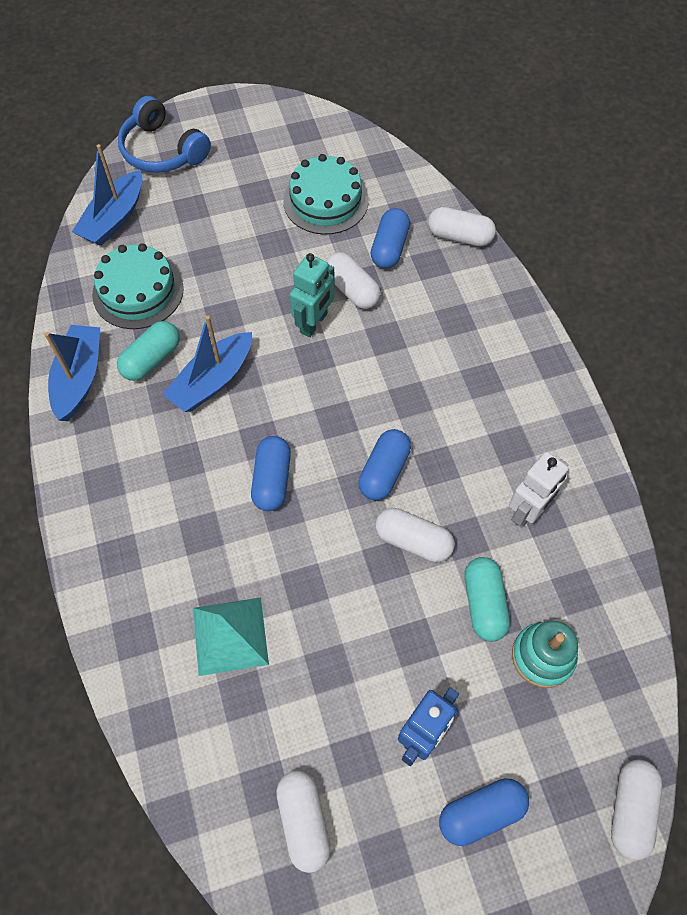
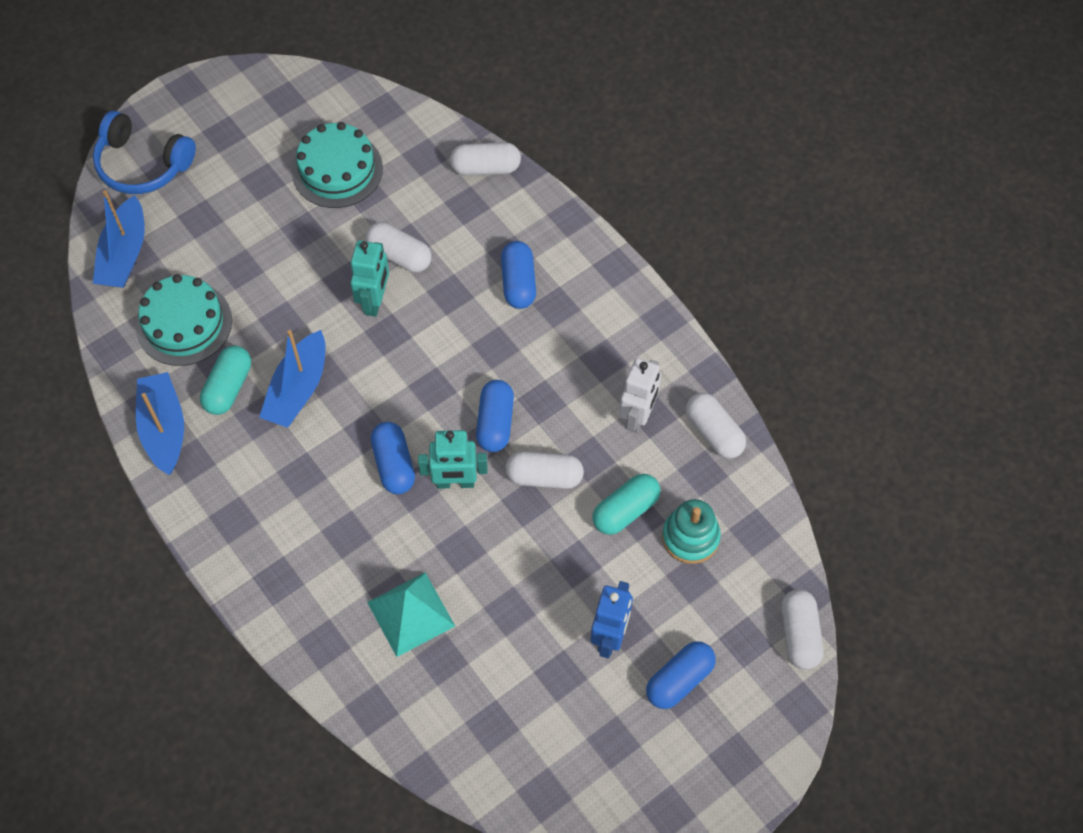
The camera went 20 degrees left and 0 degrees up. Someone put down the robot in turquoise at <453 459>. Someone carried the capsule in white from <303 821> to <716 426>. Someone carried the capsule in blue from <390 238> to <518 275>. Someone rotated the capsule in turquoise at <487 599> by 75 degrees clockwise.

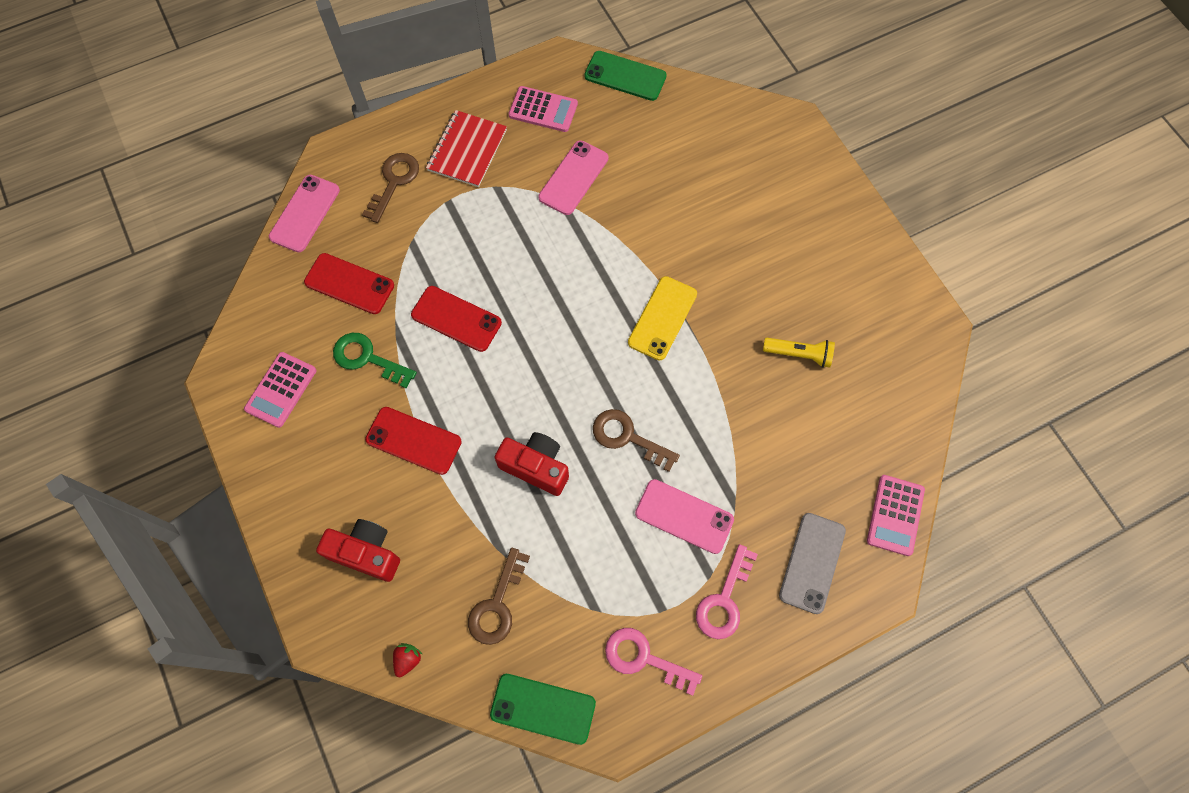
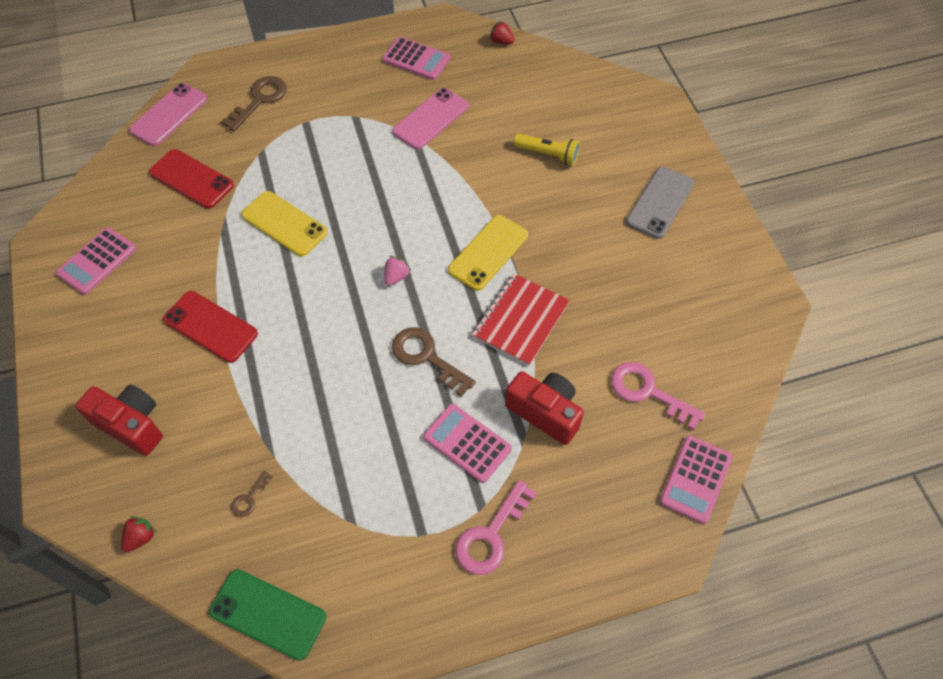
The camera went 10 degrees right and 10 degrees down. Someone took away the key in green at <375 360>. Someone put down the strawberry in pink at <397 271>. Someone carried the notebook in red from <466 148> to <521 319>. Someone carried the camera in red from <531 464> to <544 408>. Someone carried the key in pink from <653 662> to <658 396>. Someone carried the flashlight in yellow from <799 353> to <547 149>. Someone carried the phone in grey from <812 563> to <660 203>. Someone swapped the phone in green at <625 76> for the strawberry in red at <502 32>. Someone swapped the phone in pink at <684 516> for the calculator in pink at <467 443>. Someone repainted the phone in red at <456 319>, which became the phone in yellow at <284 223>. Someone scaled the key in brown at <499 596> by 0.50.

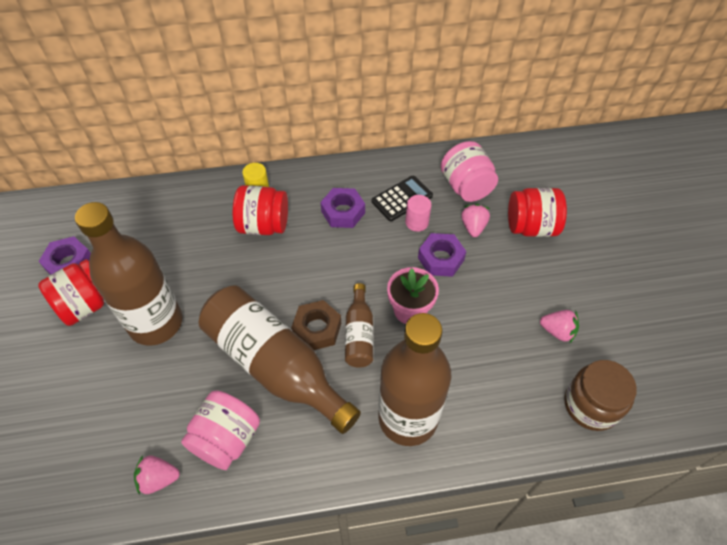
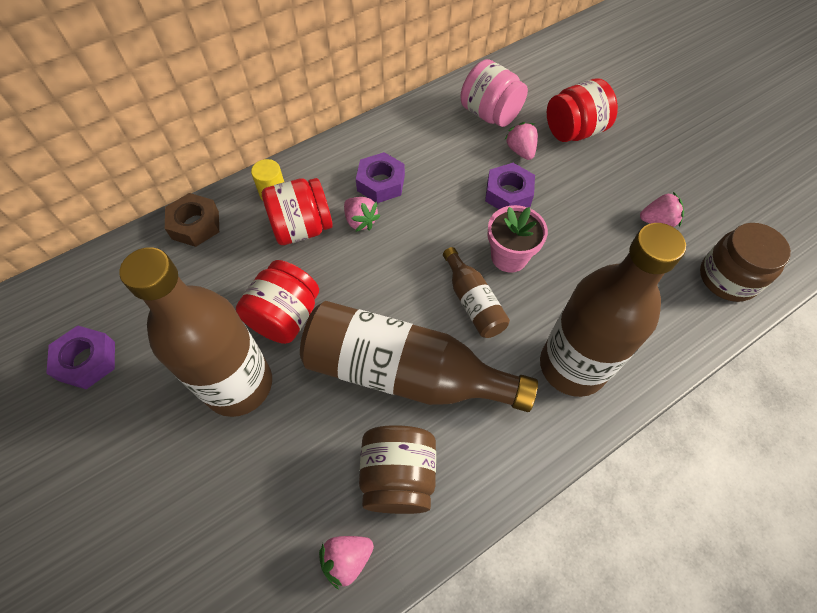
The camera went 25 degrees left and 5 degrees up. Someone took away the calculator in black at <402 198>. Someone took away the cylinder in pink at <418 213>. Someone put down the strawberry in pink at <362 214>. Someone carried the jar in red from <71 292> to <277 302>. Someone carried the nut in brown from <316 325> to <192 220>. Someone repainted the jar in pink at <220 430>, which became the jar in brown at <397 469>.

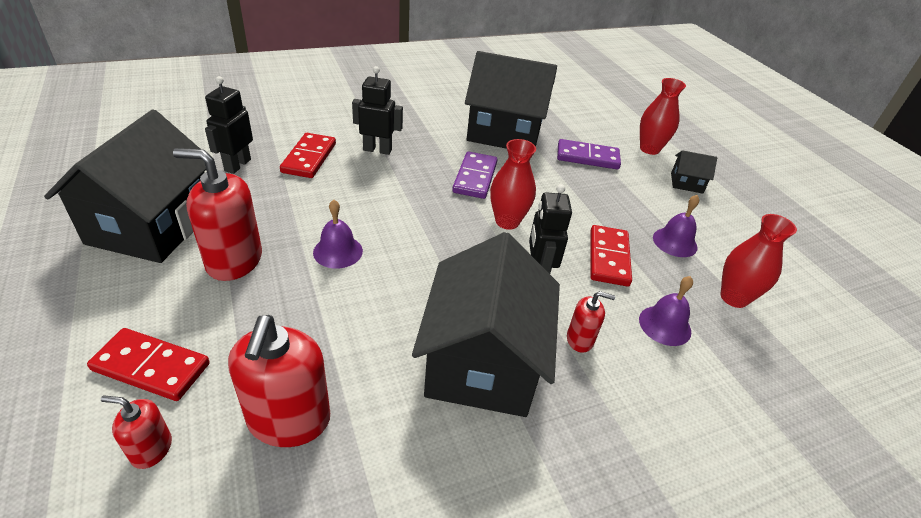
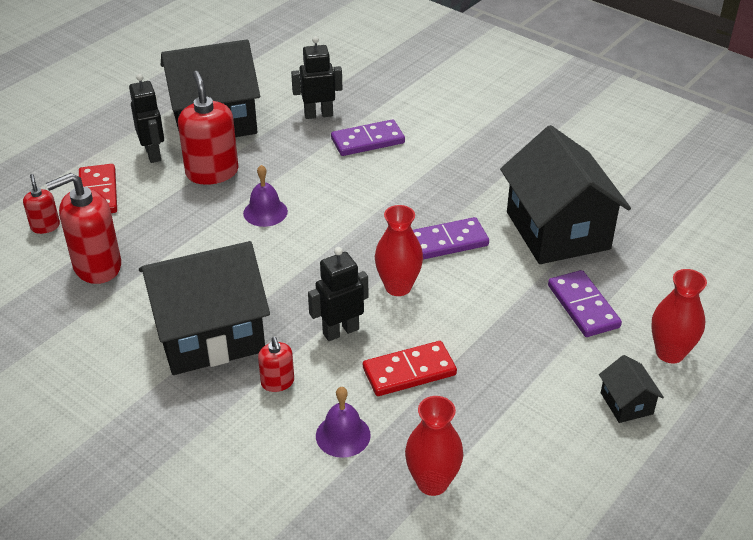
The camera went 65 degrees right and 0 degrees up. Someone took away the bell in purple at <676 226>. Someone carried the robot in black from <377 110> to <146 118>. Someone repainted the domino in red at <308 155>, which became the domino in purple at <368 137>.

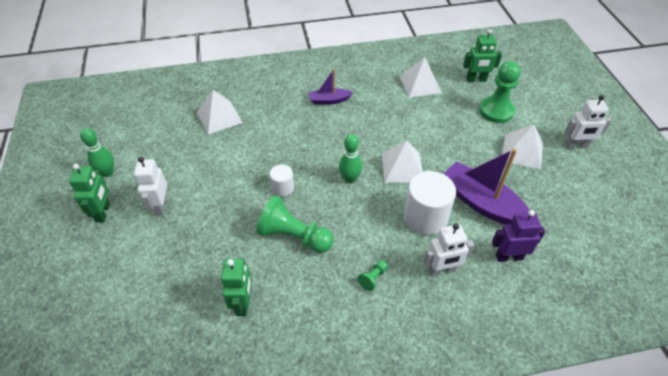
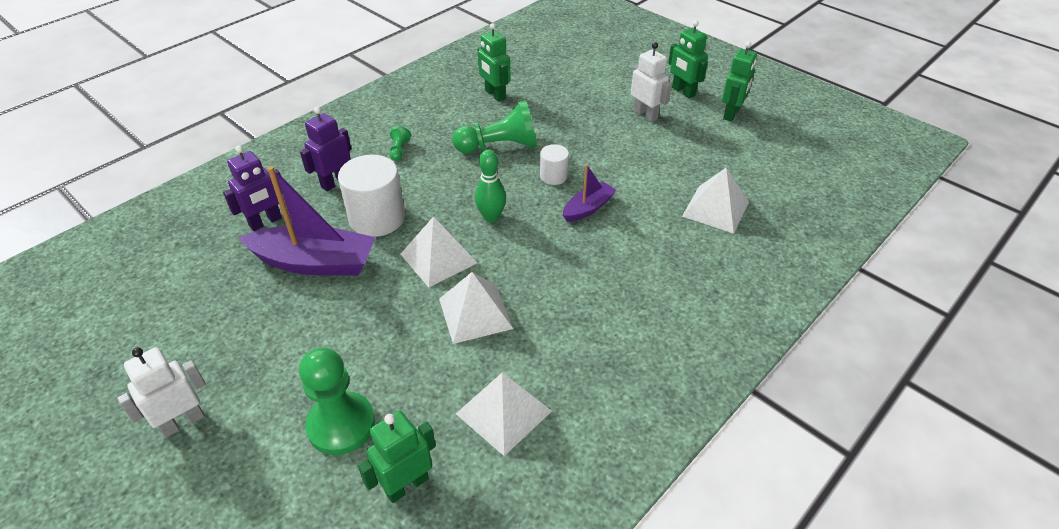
The camera went 145 degrees right and 5 degrees down. Someone carried the boat in purple from <331 87> to <589 193>. Someone carried the pyramid in white from <522 147> to <476 308>. Someone swapped the bowling pin in green at <97 152> for the robot in green at <739 81>. Someone repainted the robot in white at <449 249>, which became the robot in purple at <326 149>.

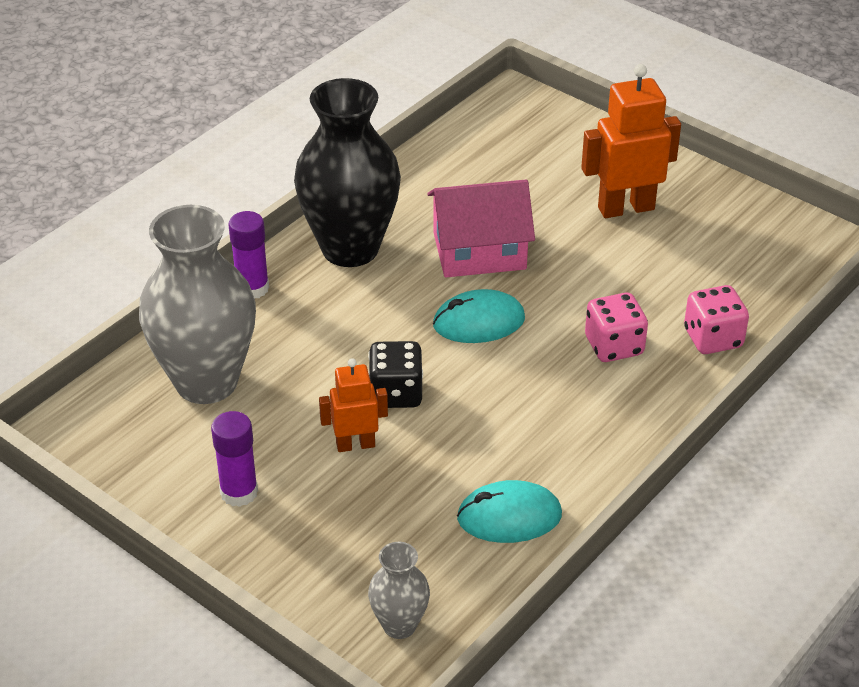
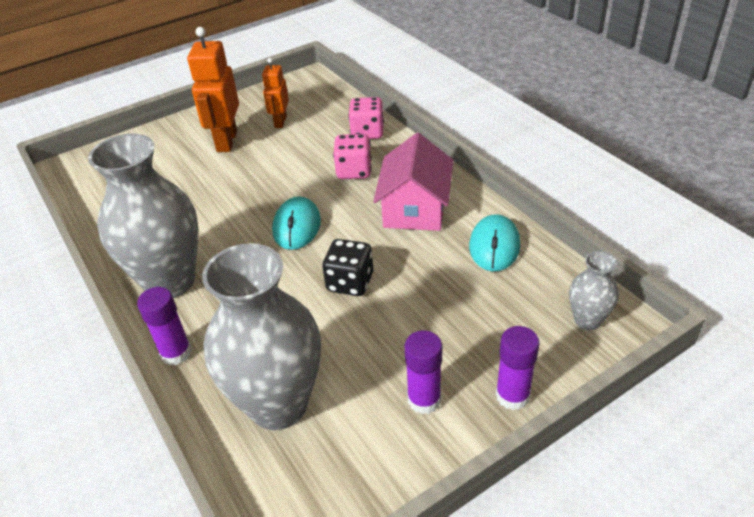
The camera went 70 degrees left and 0 degrees up. Someone put down the glue stick in purple at <518 368>. Someone carried the robot in orange from <353 405> to <275 93>. Someone carried the house in pink from <481 229> to <413 182>. Someone repainted the vase in black at <347 172>, which became the vase in grey at <143 215>.

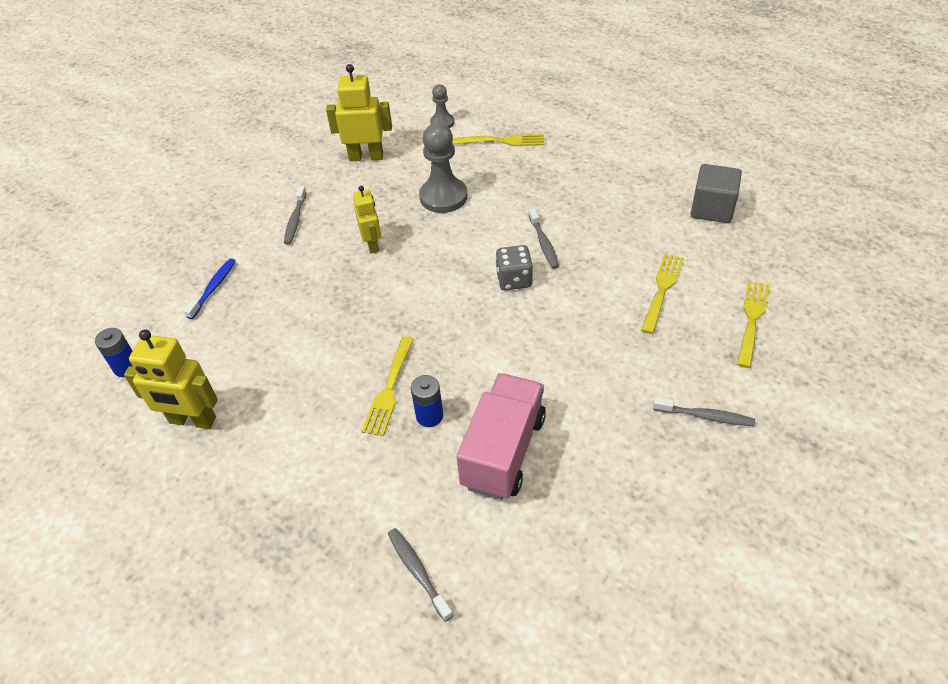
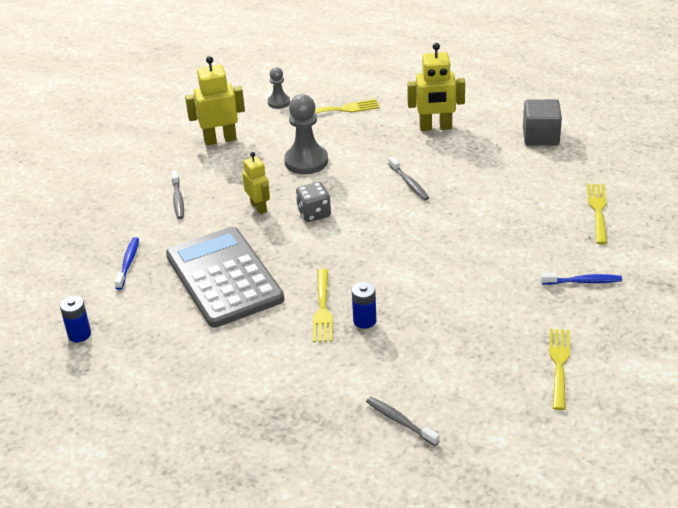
The camera went 15 degrees left and 10 degrees down. Someone took away the truck in pink at <501 436>. Someone put down the calculator in grey at <225 277>. Someone carried the robot in yellow from <171 379> to <436 87>. Someone carried the dice in grey from <514 267> to <313 202>. Someone carried the fork in yellow from <662 294> to <559 369>. Someone repainted the toothbrush in grey at <704 411>, which became the toothbrush in blue at <581 279>.

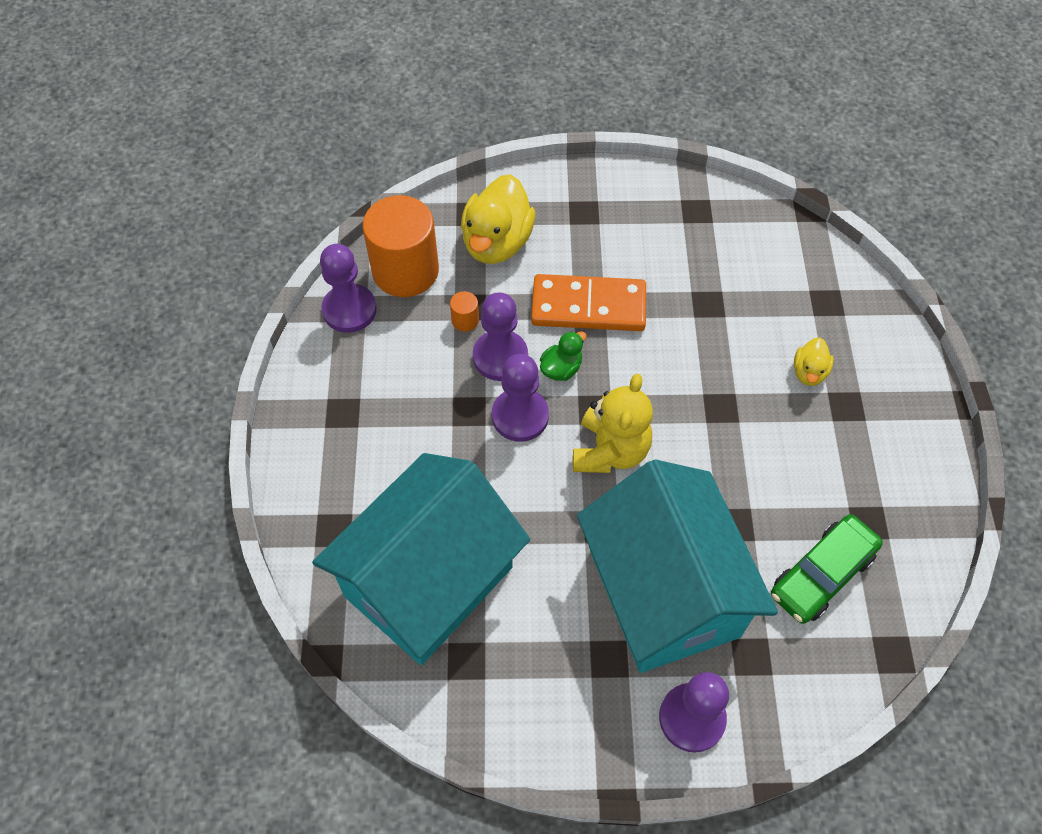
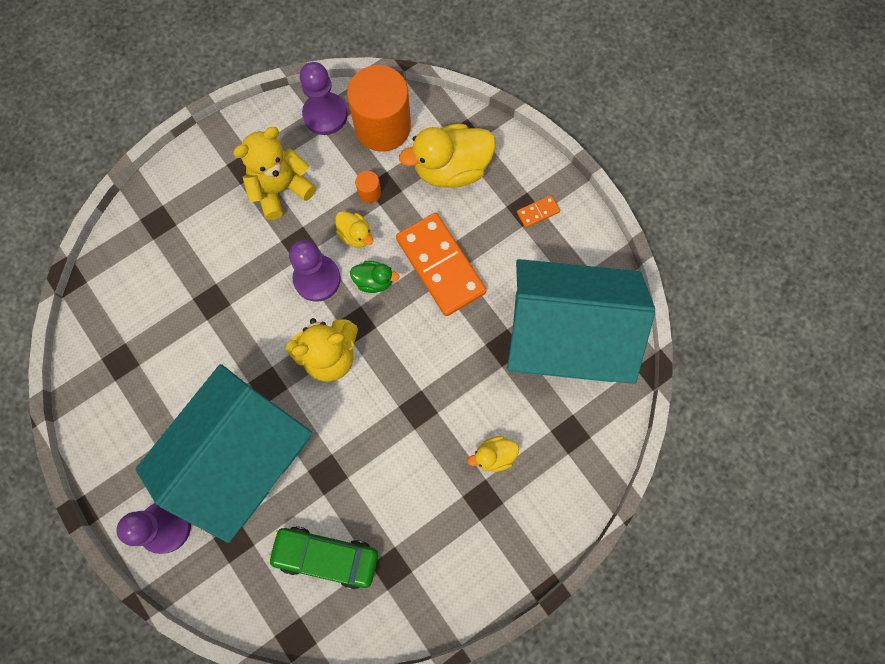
The camera went 55 degrees right and 15 degrees up. Someone put down the teddy bear in yellow at <274 173>. Someone put down the domino in orange at <538 211>. Someone carried the house in turquoise from <421 559> to <581 321>. Someone swapped the pawn in purple at <500 336> for the duck in yellow at <354 229>.

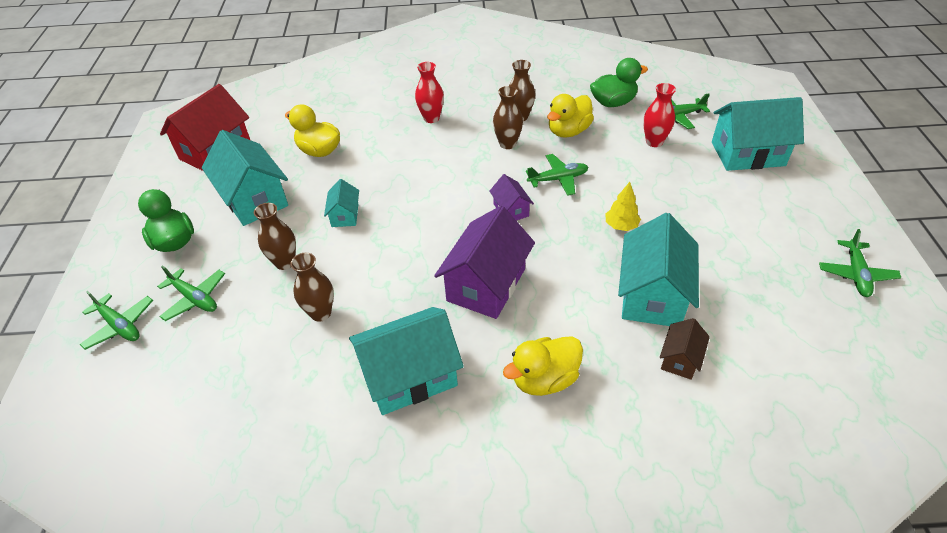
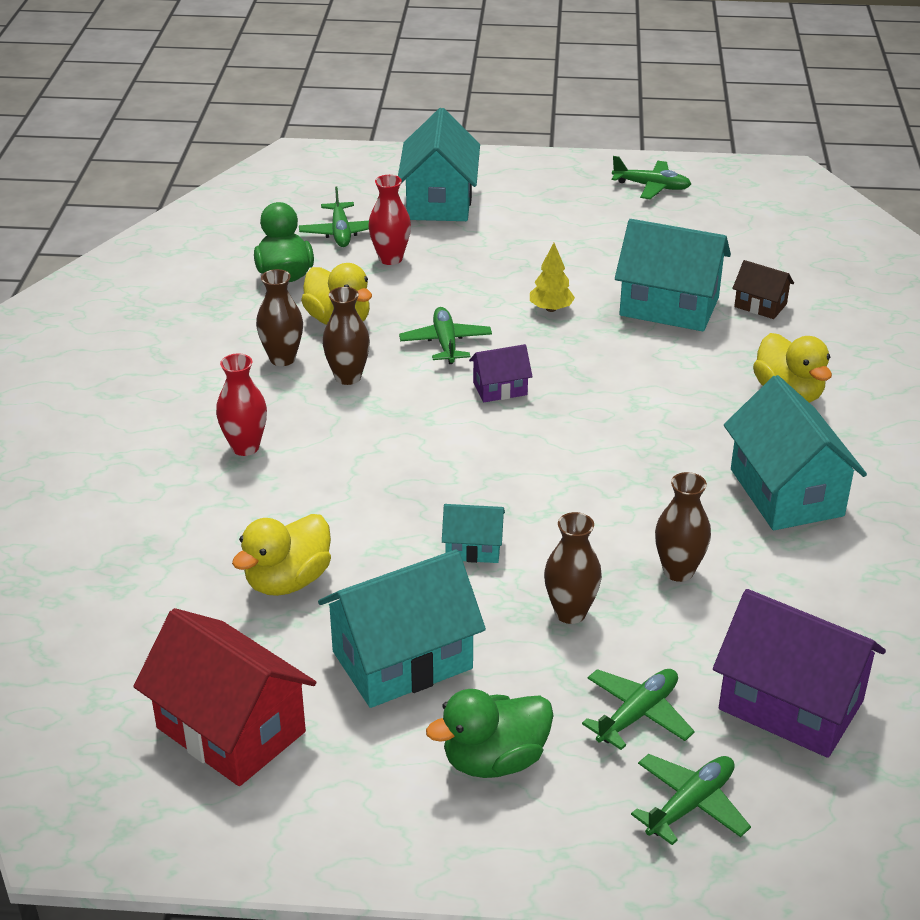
The camera went 85 degrees left and 10 degrees down. Someone carried the house in purple from <484 262> to <799 673>.

